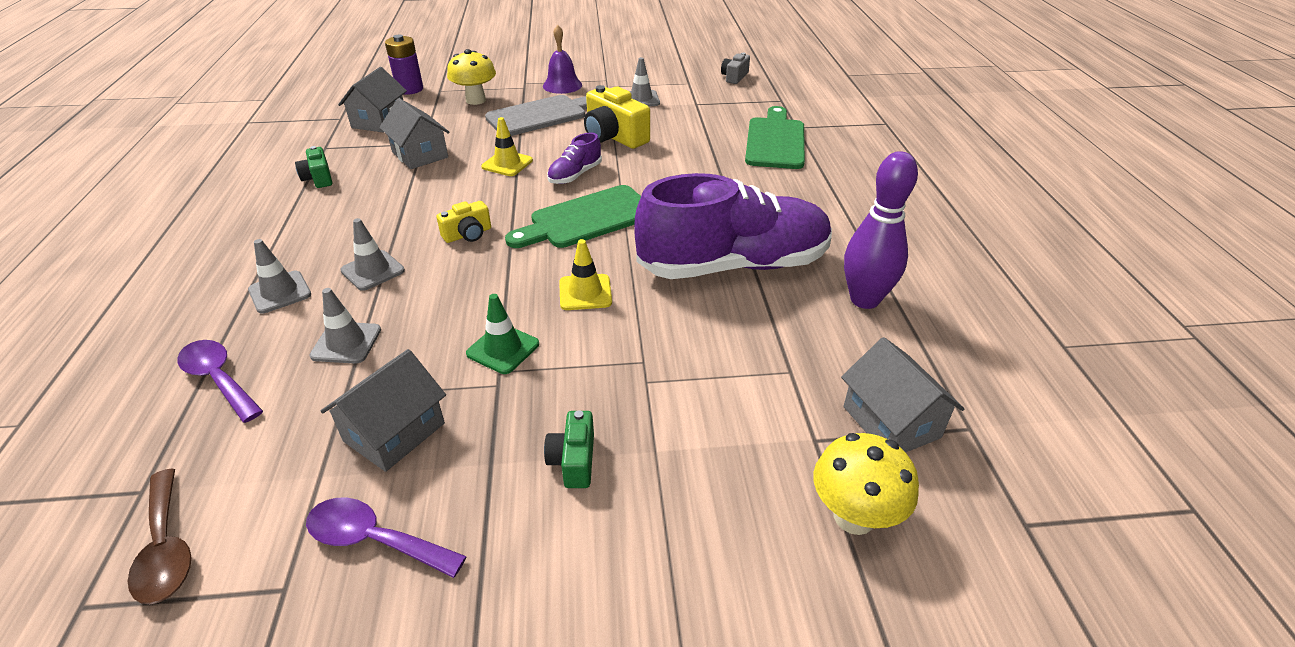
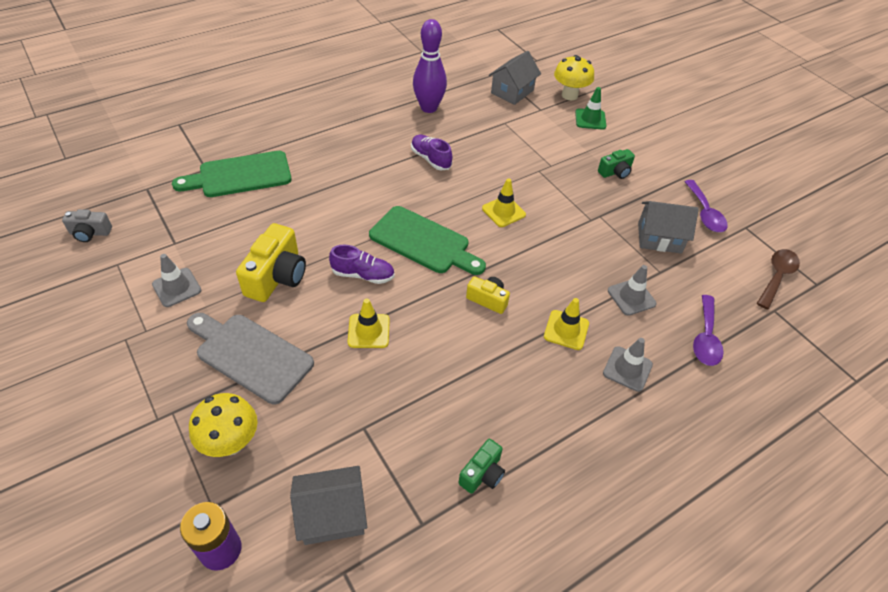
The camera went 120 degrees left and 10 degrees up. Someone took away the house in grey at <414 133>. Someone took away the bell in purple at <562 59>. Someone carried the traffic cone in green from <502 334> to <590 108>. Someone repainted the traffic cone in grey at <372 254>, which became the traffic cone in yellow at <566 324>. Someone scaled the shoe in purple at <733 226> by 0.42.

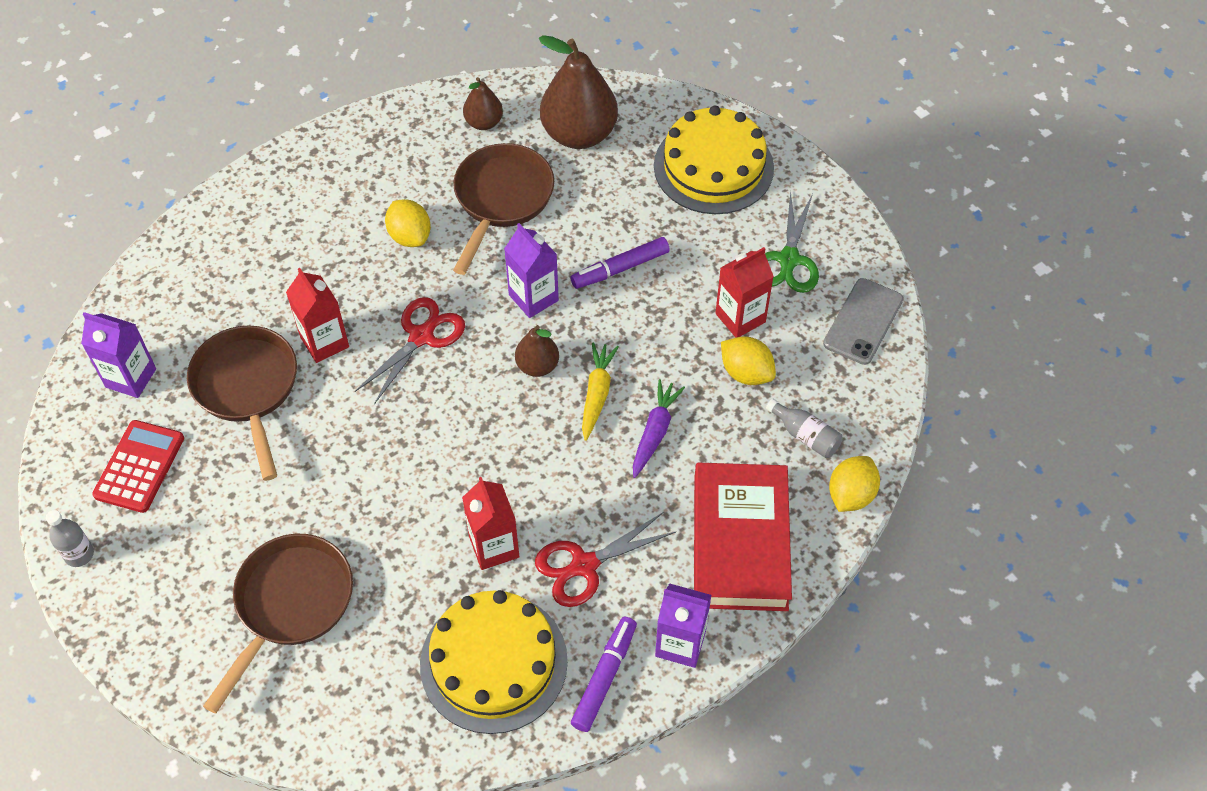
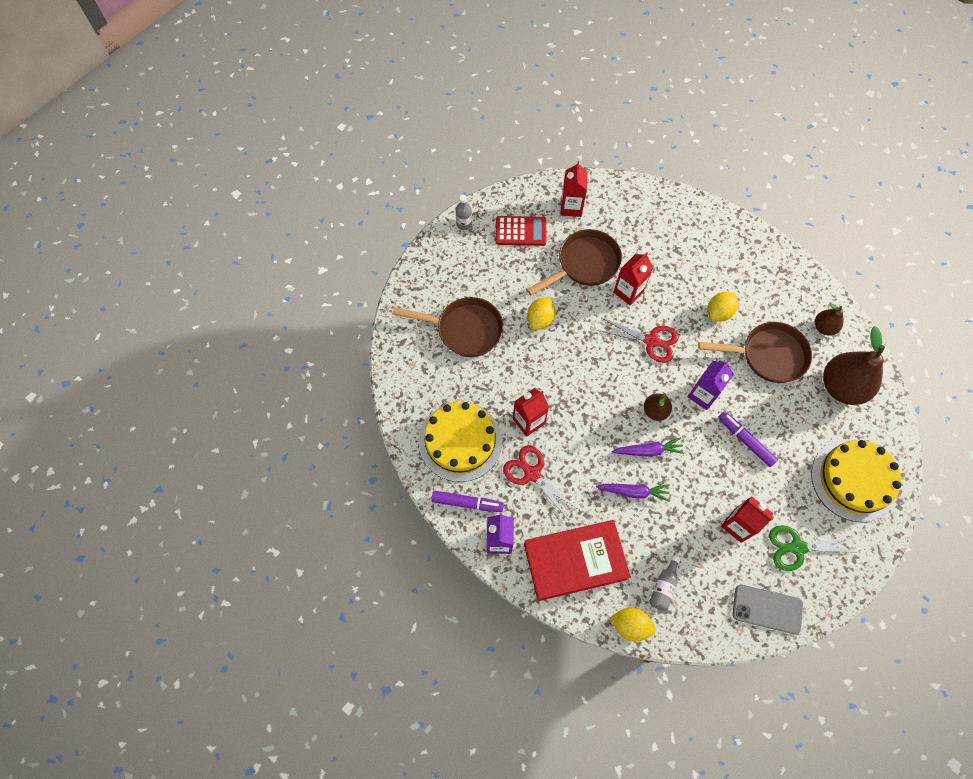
The camera went 75 degrees right and 10 degrees up. Someone carried the lemon in yellow from <748 360> to <541 313>. Someone repainted the carton in purple at <118 355>, which became the carton in red at <574 189>. Someone repainted the carrot in yellow at <600 392>, which became the carrot in purple at <648 447>.

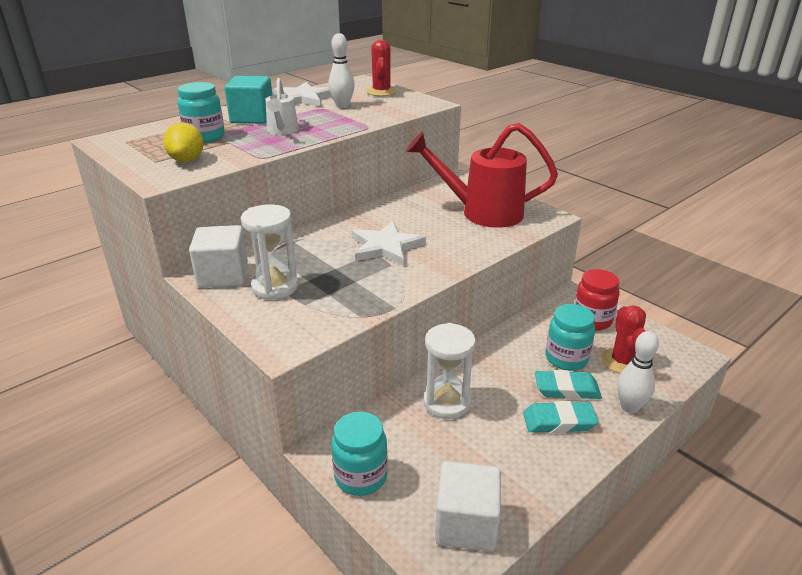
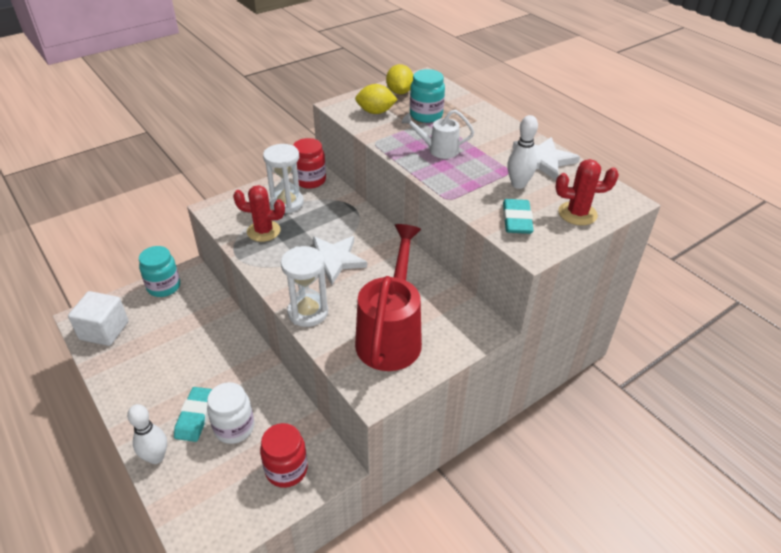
The camera went 95 degrees right and 10 degrees up. Someone took away the cube in turquoise at <248 100>. Someone put down the lemon in yellow at <399 79>. Someone carried the hourglass in white from <449 371> to <304 286>. Someone carried the eraser in turquoise from <560 417> to <518 216>. Someone carried the cactus in red from <623 339> to <259 213>. Someone swapped the cube in white at <218 256> for the jar in red at <309 163>. Someone repainted the jar in turquoise at <570 337>, which became the jar in white at <230 413>.

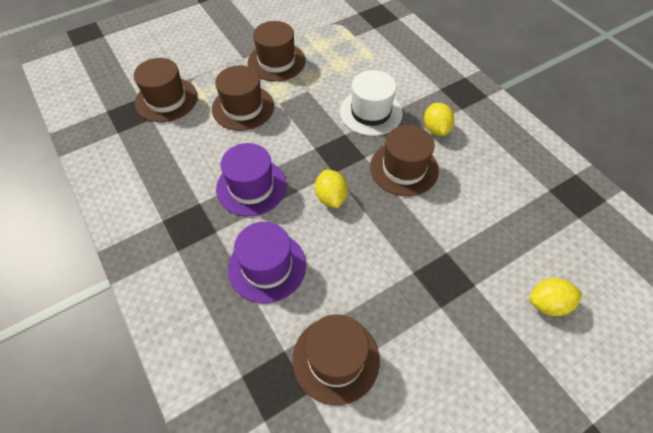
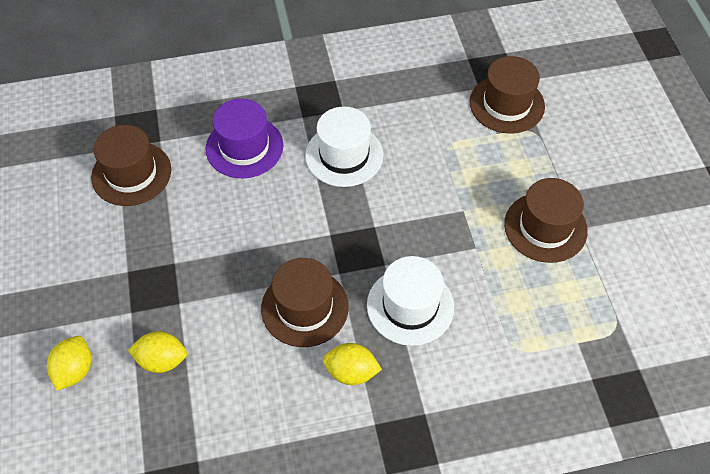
The camera went 110 degrees right and 0 degrees up. Someone took away the hat in brown at <243 98>. Someone carried the lemon in yellow from <331 189> to <157 352>. Someone repainted the hat in purple at <251 179>, which became the hat in white at <344 146>.

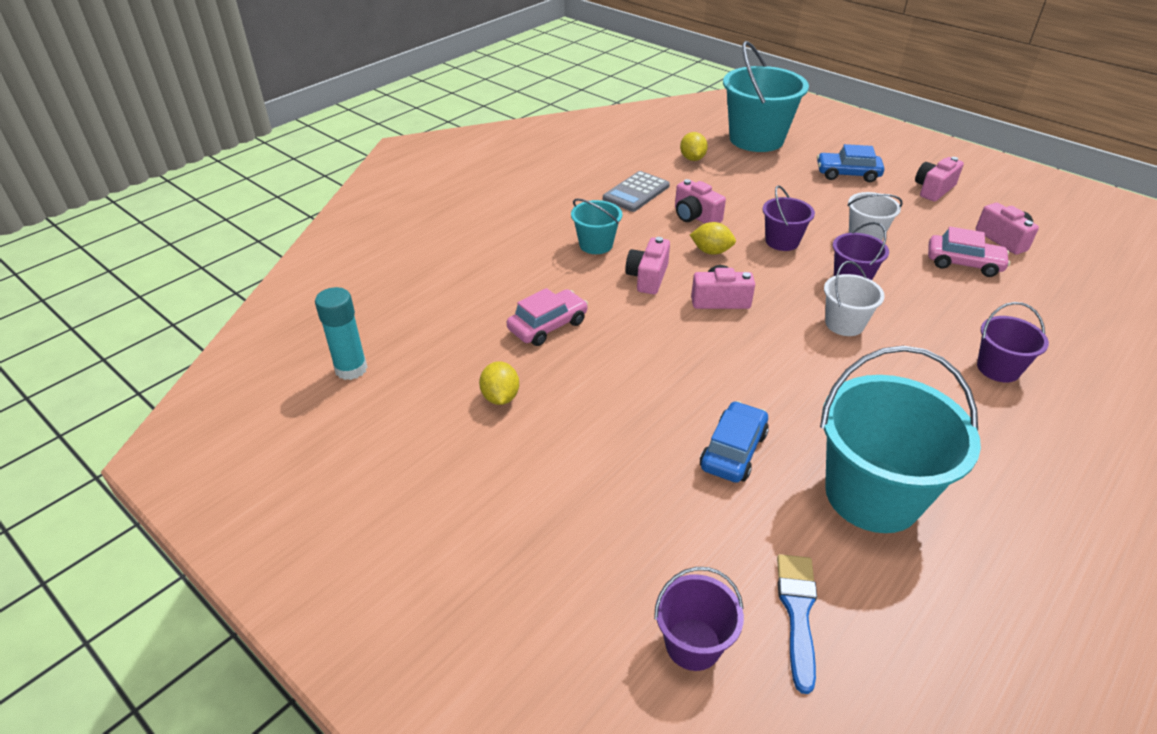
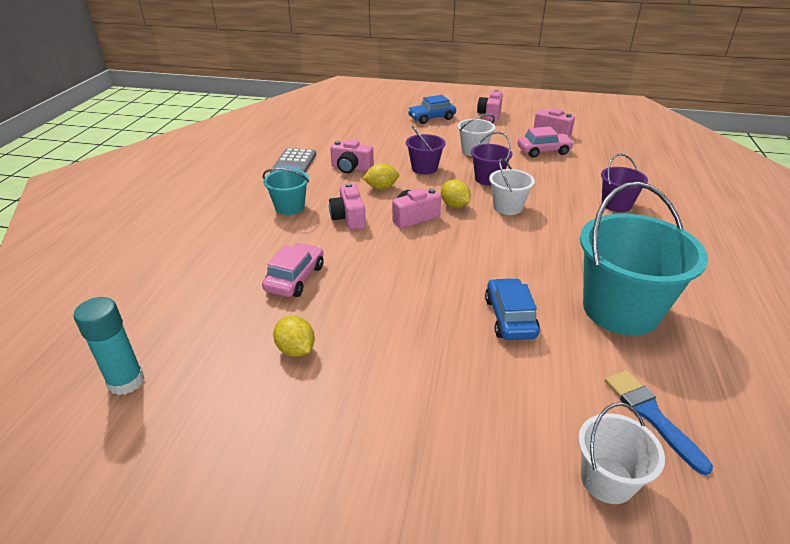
The camera went 30 degrees left and 5 degrees down. Someone took away the bucket in turquoise at <766 96>. Someone carried the lemon in yellow from <694 146> to <456 194>. Someone repainted the bucket in purple at <699 619>, which became the bucket in white at <621 453>.

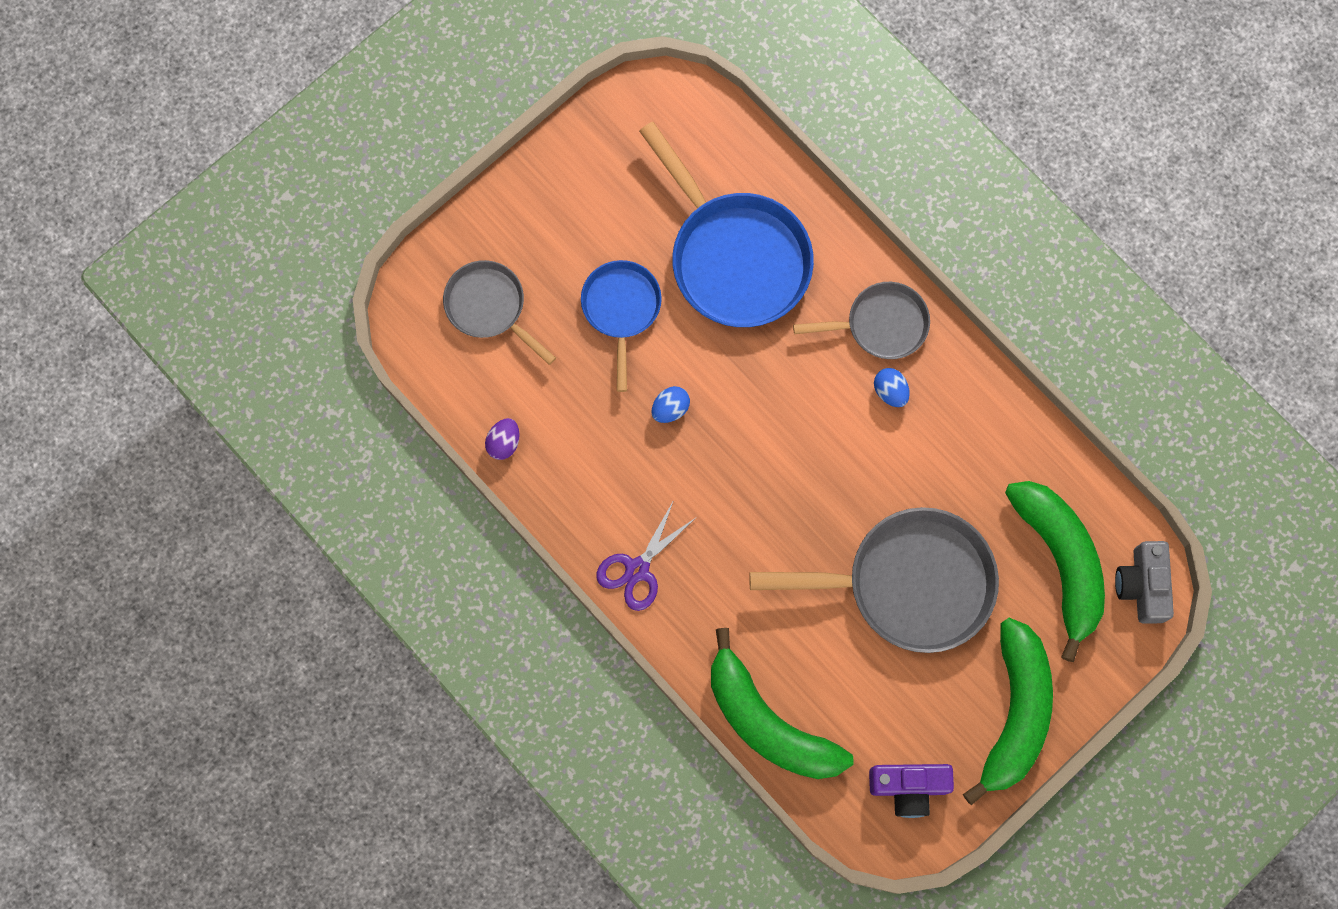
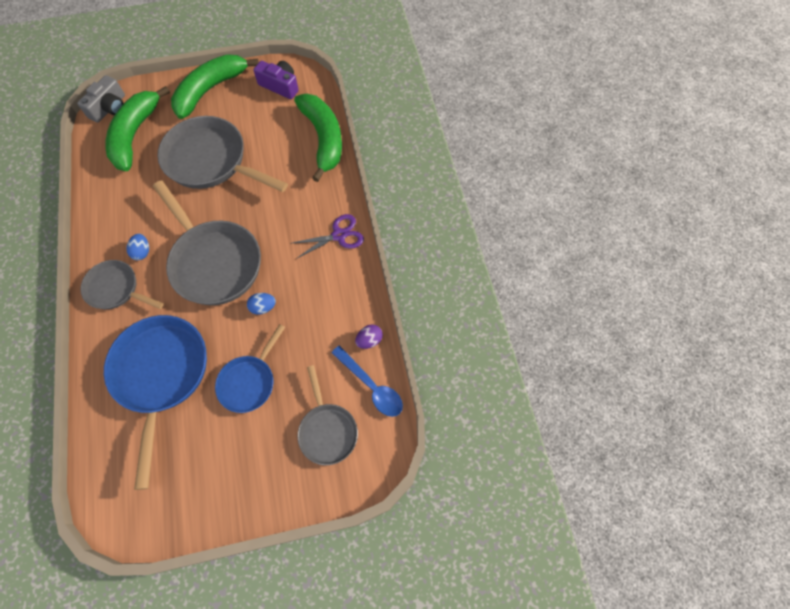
The camera went 150 degrees left and 10 degrees down. Someone put down the pan in grey at <207 243>. Someone put down the spoon in blue at <367 381>.

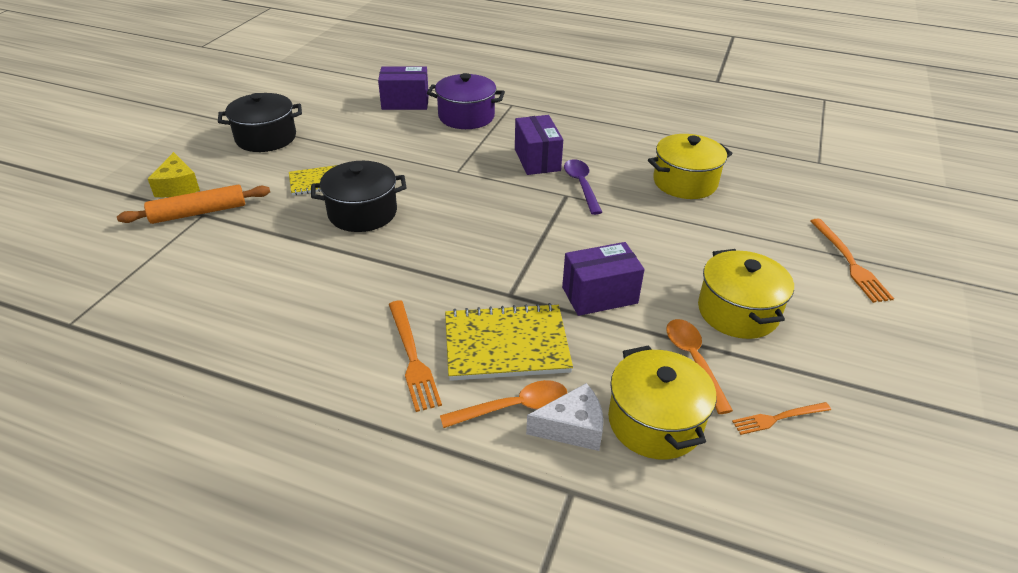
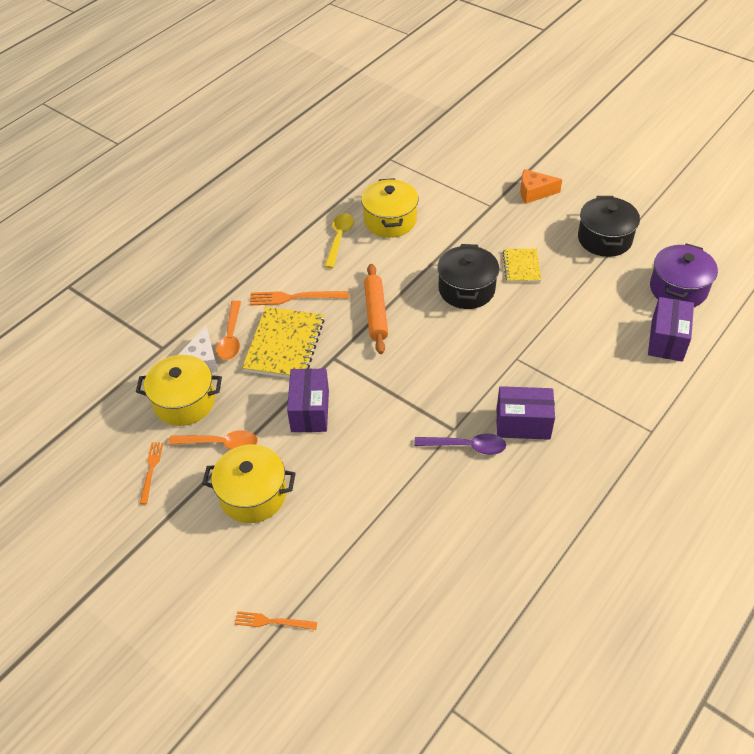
The camera went 110 degrees right and 10 degrees up. Someone put down the spoon in yellow at <339 240>. Someone carried the rolling pin in orange from <193 204> to <376 309>. Someone carried the pot in purple from <466 101> to <684 275>. Someone carried the pot in yellow from <690 166> to <389 208>. Someone repainted the cheese in yellow at <174 174>, which became the cheese in orange at <541 186>. Someone scaled the fork in orange at <852 261> by 0.64.

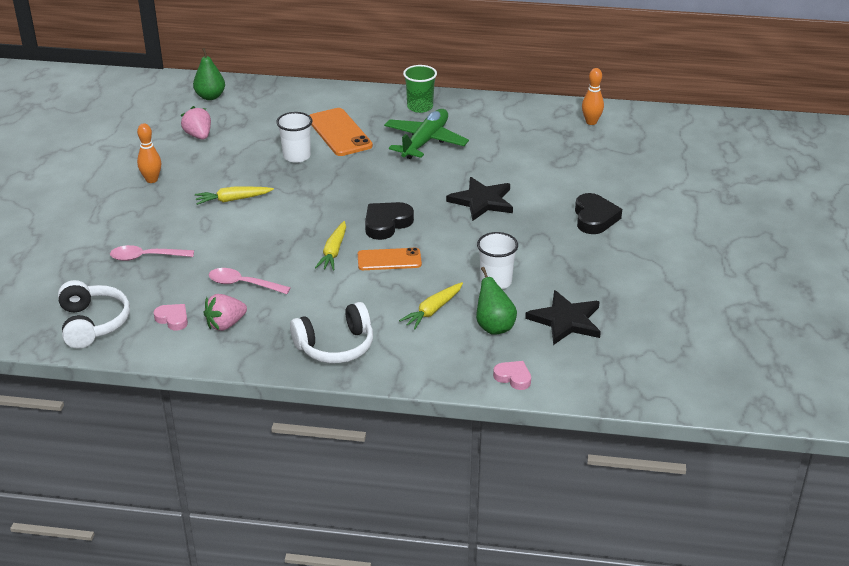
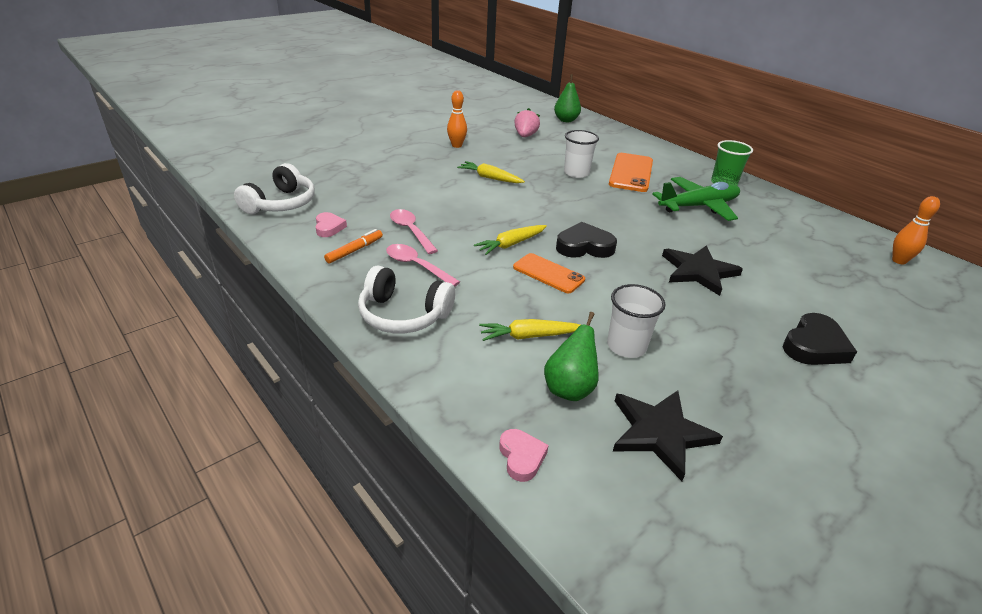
The camera went 40 degrees right and 0 degrees up. Someone carried the spoon in pink from <152 253> to <423 265>. Someone swapped the strawberry in pink at <225 312> for the marker in orange at <353 246>.

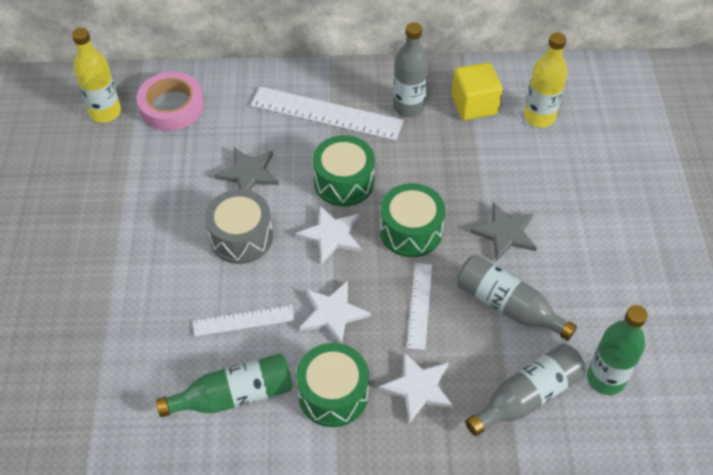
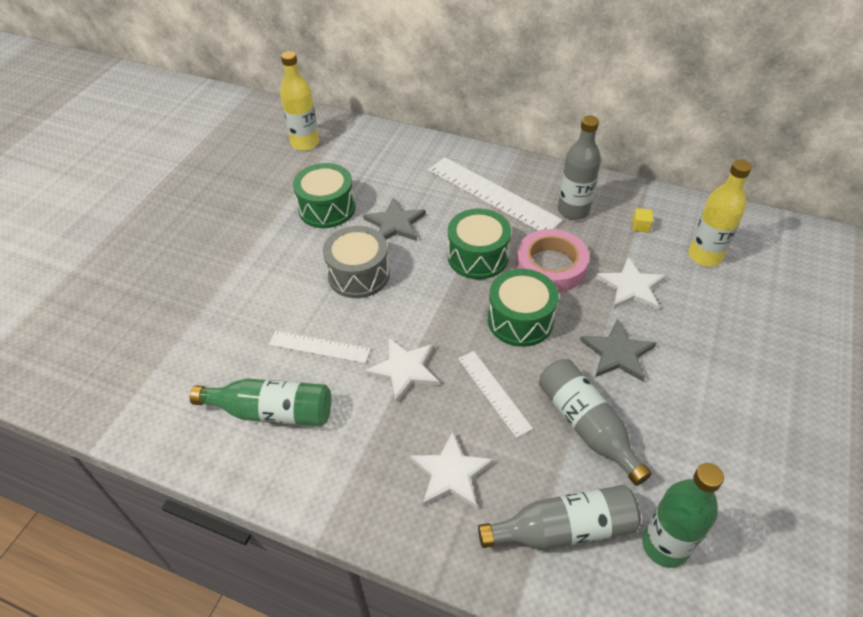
The camera went 25 degrees right and 5 degrees down. Someone carried the tape in pink from <170 101> to <552 260>. Someone carried the star in white from <328 234> to <631 283>. Someone carried the drum in green from <332 385> to <324 195>. Someone rotated the ruler in white at <419 306> by 60 degrees counterclockwise. Someone scaled the cube in yellow at <477 91> by 0.42.

